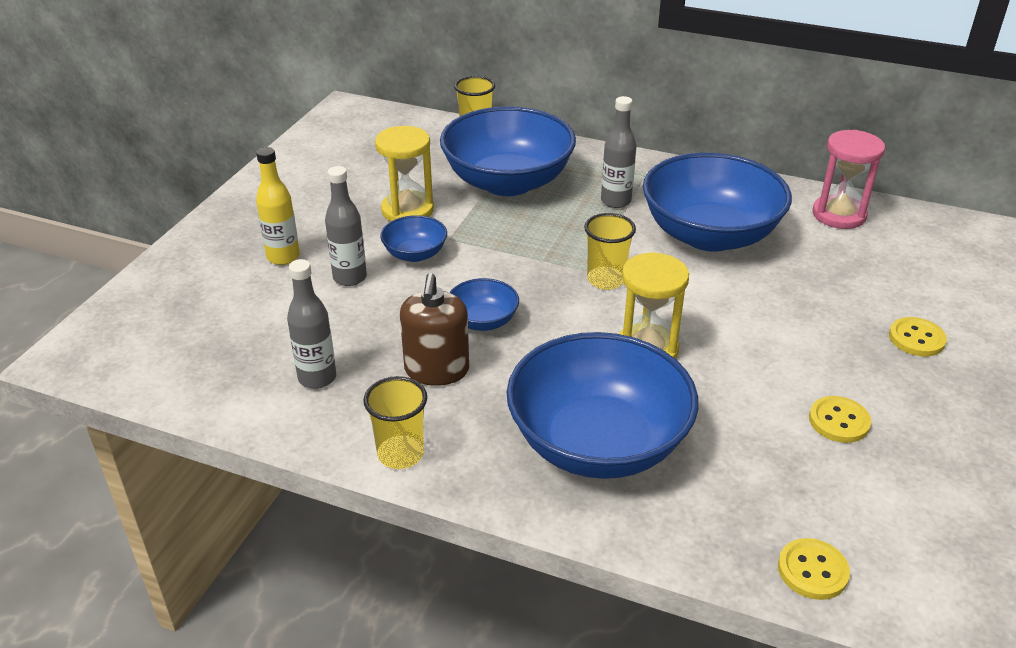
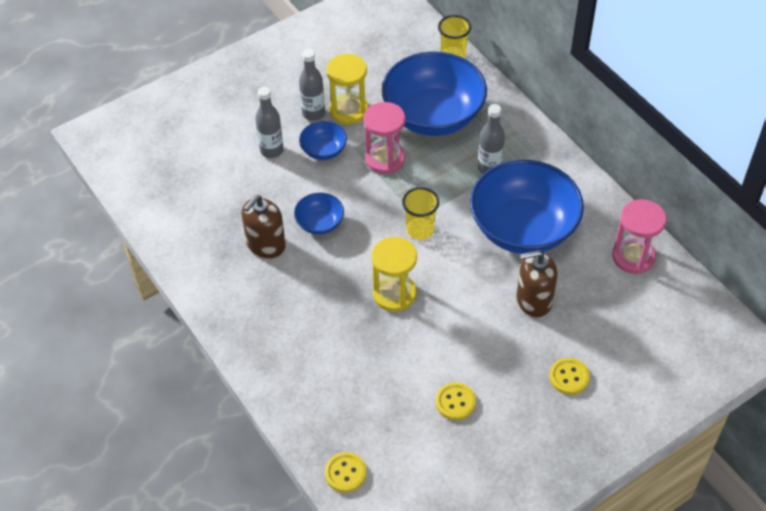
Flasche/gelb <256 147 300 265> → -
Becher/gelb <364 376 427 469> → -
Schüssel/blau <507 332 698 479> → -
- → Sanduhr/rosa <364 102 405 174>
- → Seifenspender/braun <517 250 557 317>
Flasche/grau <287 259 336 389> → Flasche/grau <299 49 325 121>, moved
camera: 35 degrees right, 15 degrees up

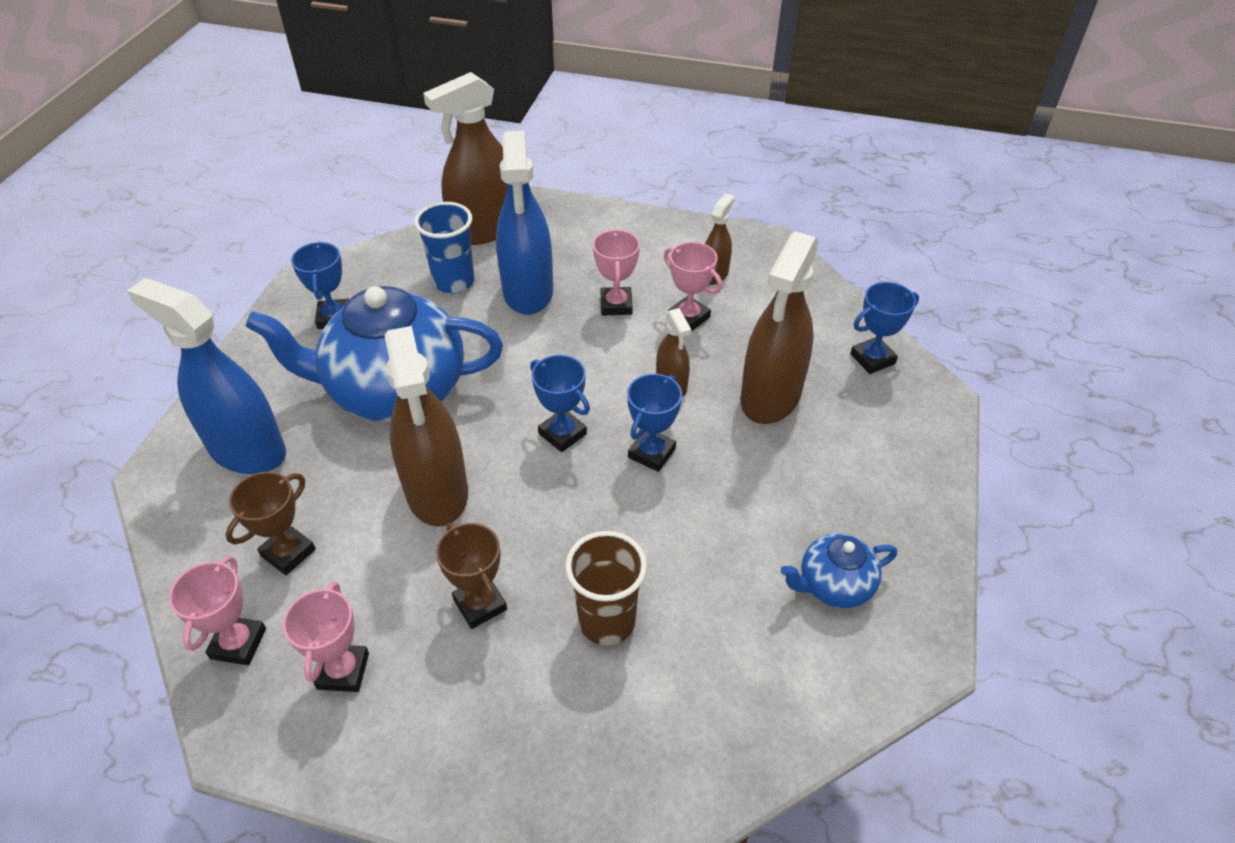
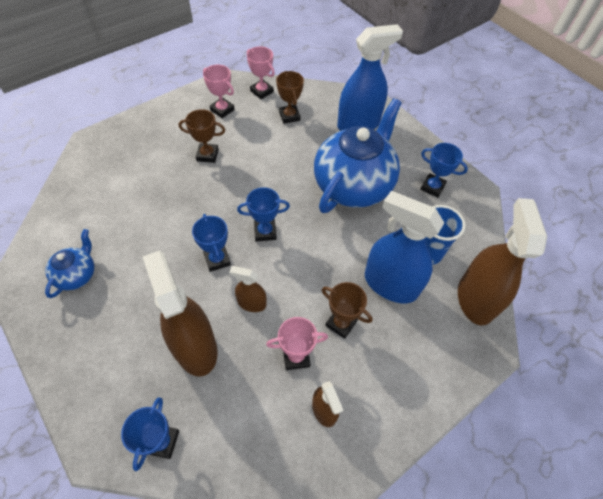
Sprühflasche/braun <385 326 468 527> → -
Becher/braun <565 531 647 645> → -
Pokal/rosa <593 229 640 315> → Pokal/braun <322 282 372 339>
camera: 125 degrees right, 10 degrees up

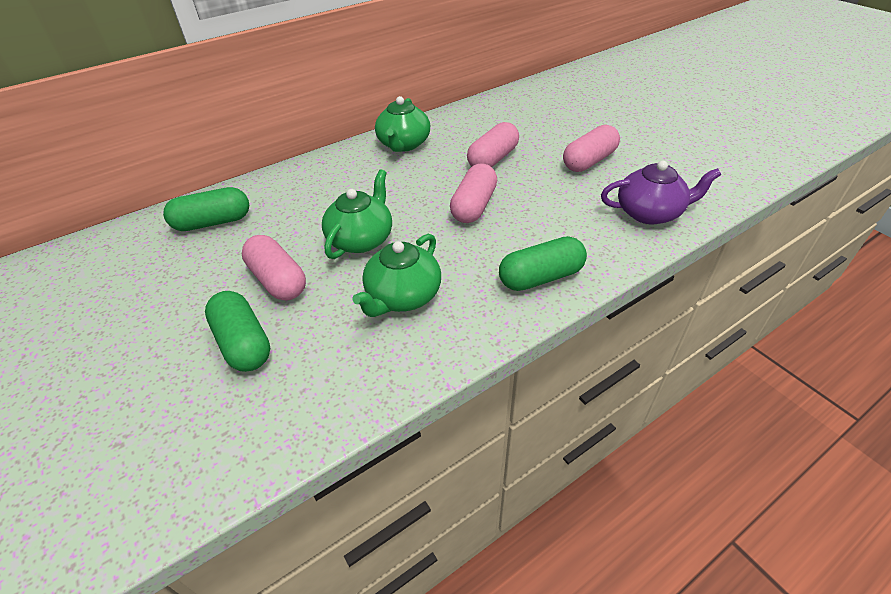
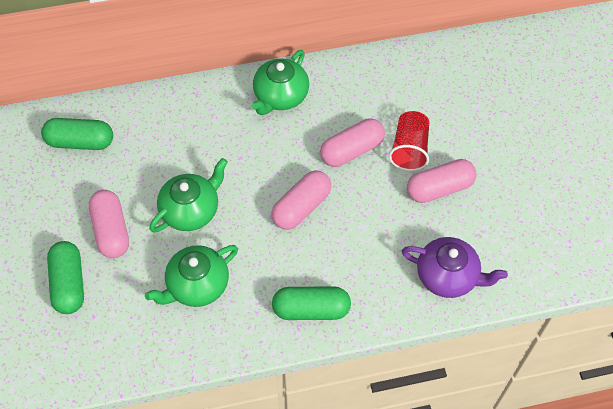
- → Becher/rot <389 111 429 171>
camera: 20 degrees right, 15 degrees up

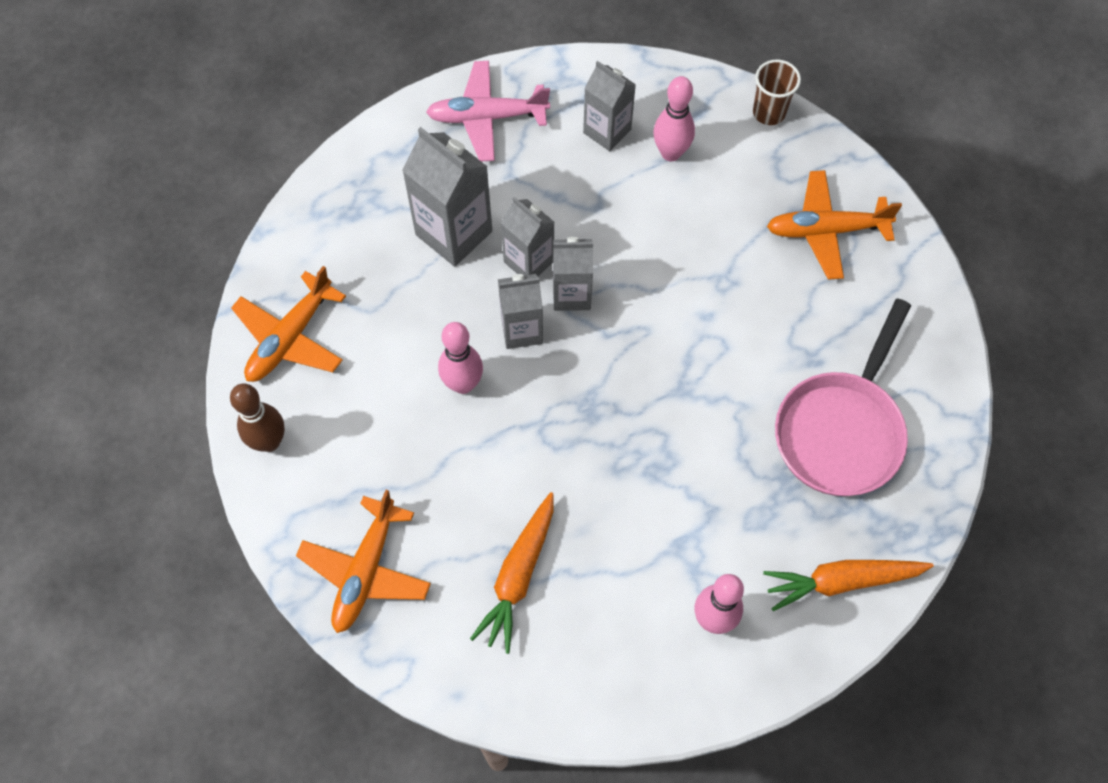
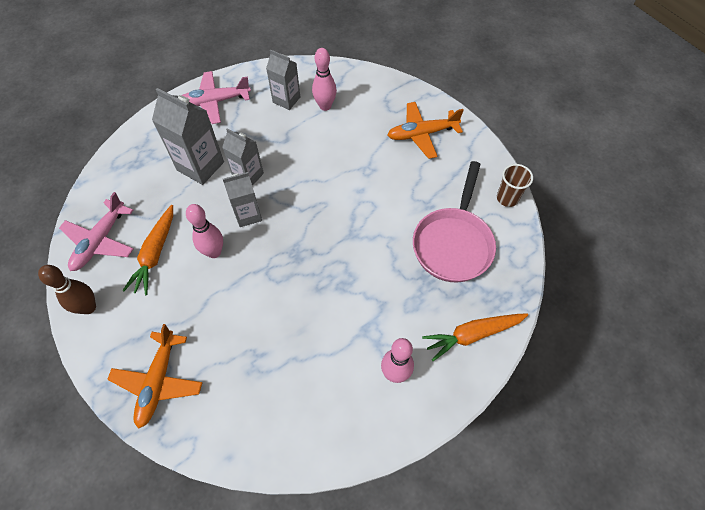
Getränkekarton/grau <553 237 593 311> → -
Karotte/orange <470 492 553 654> → Karotte/orange <122 205 173 295>, moved
Becher/braun <753 59 801 125> → Becher/braun <497 164 533 207>, moved
Flugzeug/orange <231 266 346 382> → Flugzeug/rosa <59 192 134 271>
camera: 10 degrees left, 5 degrees down

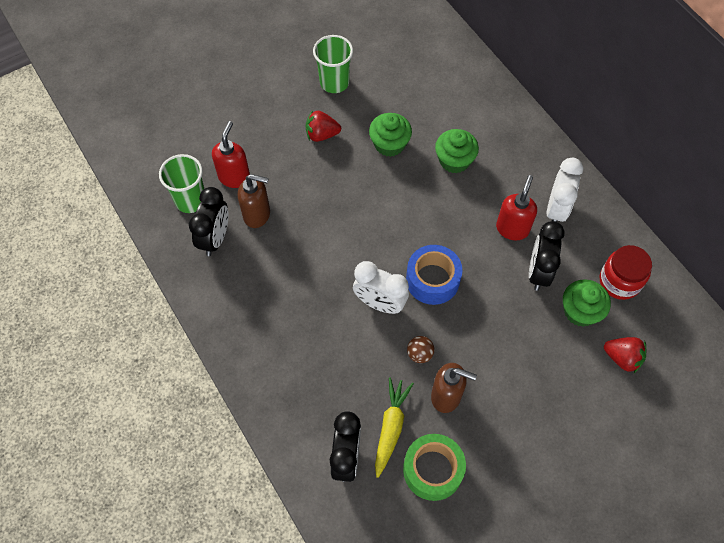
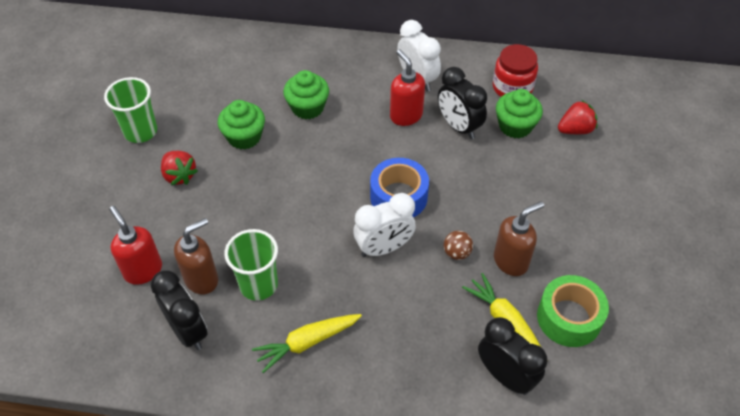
- → Karotte/gelb <252 314 362 373>
Becher/grün <159 154 204 213> → Becher/grün <224 229 278 301>, moved
Erdbeere/rot <305 110 341 142> → Erdbeere/rot <161 151 198 185>, 75 degrees counterclockwise
camera: 50 degrees left, 10 degrees down

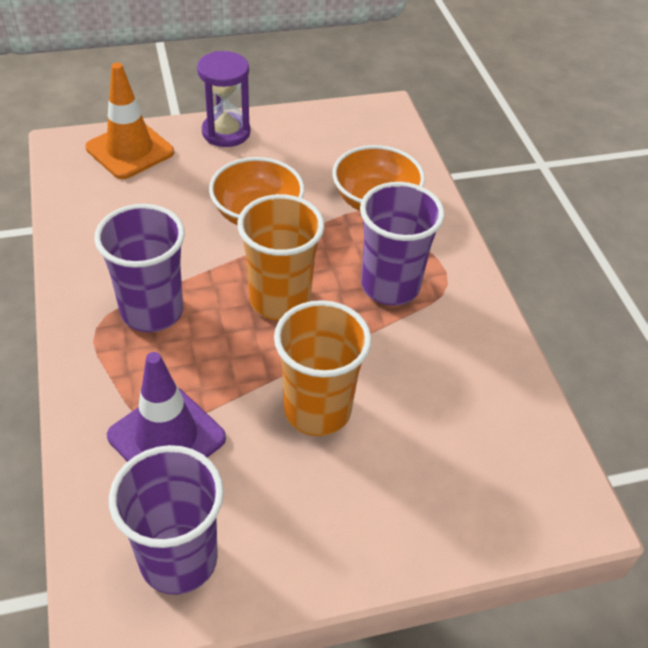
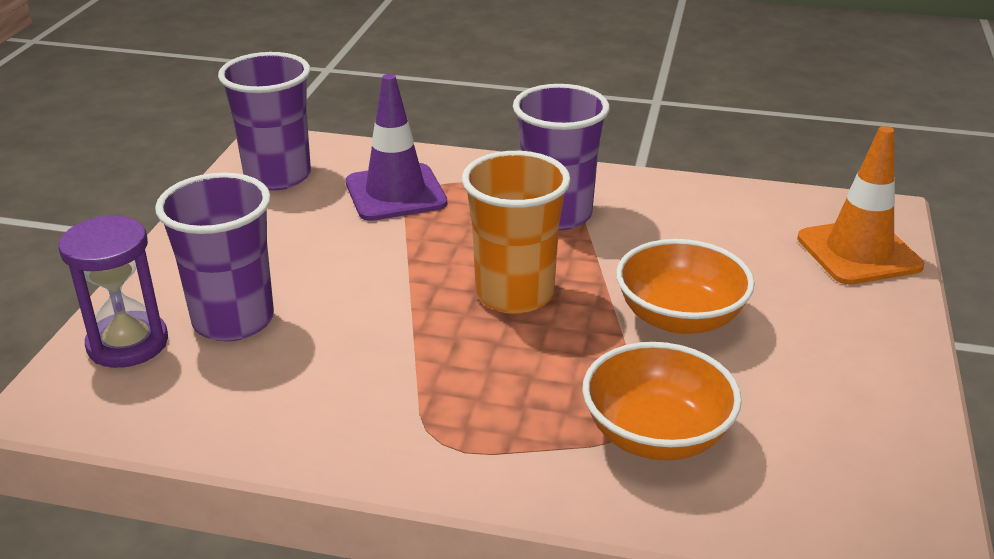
Becher/orange <274 300 372 436> → -
Sanduhr/lila <197 51 251 147> → Sanduhr/lila <58 216 168 368>, moved
Becher/lila <360 182 445 306> → Becher/lila <155 173 274 341>, moved
camera: 120 degrees right, 15 degrees down

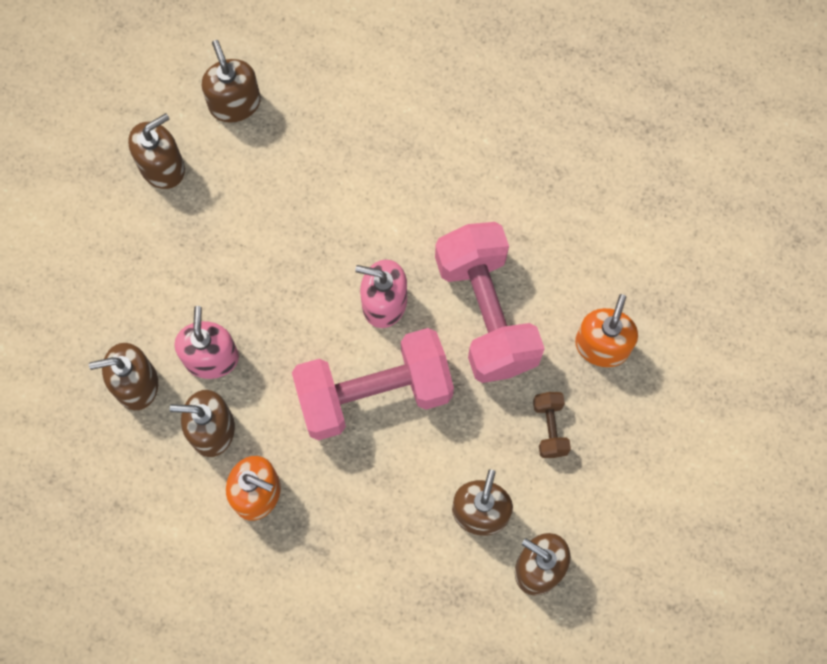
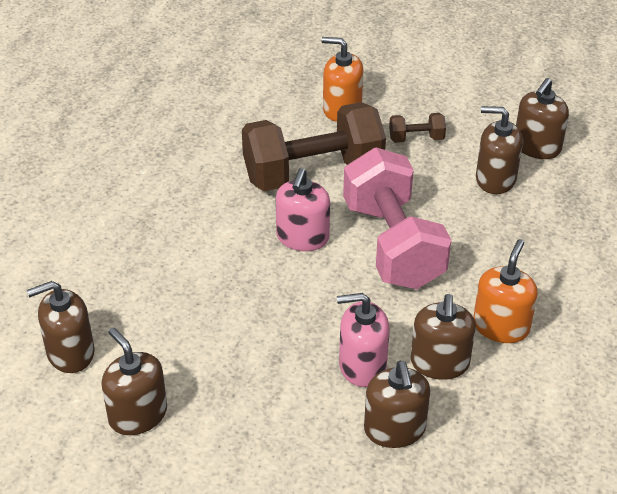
Hantel/rosa <435 222 545 383> → Hantel/braun <242 102 386 191>
camera: 90 degrees left, 30 degrees down

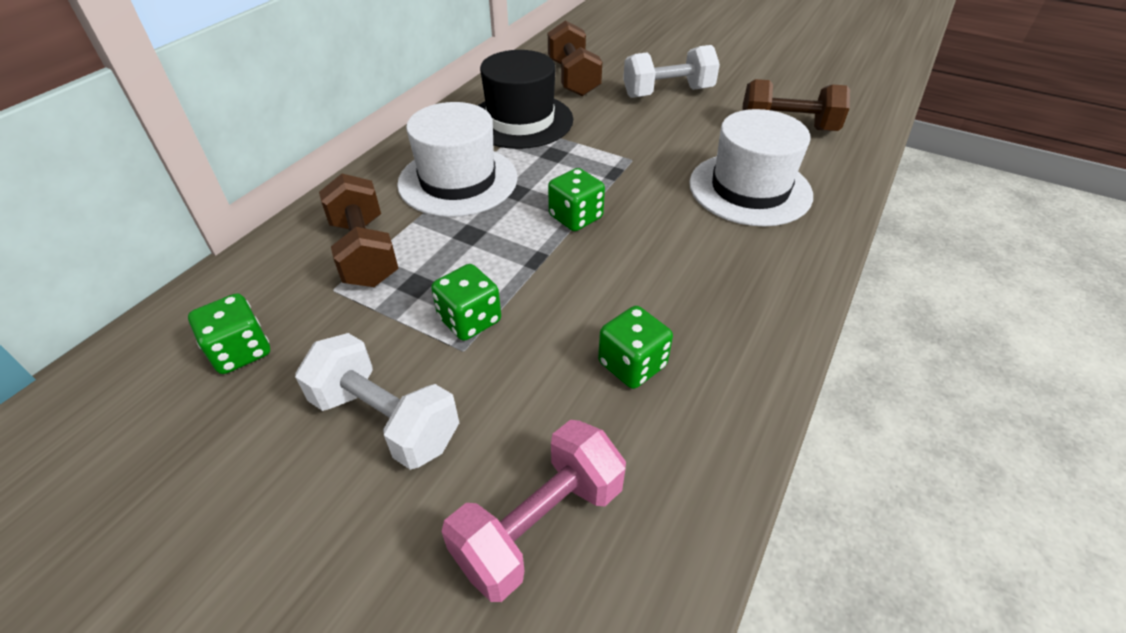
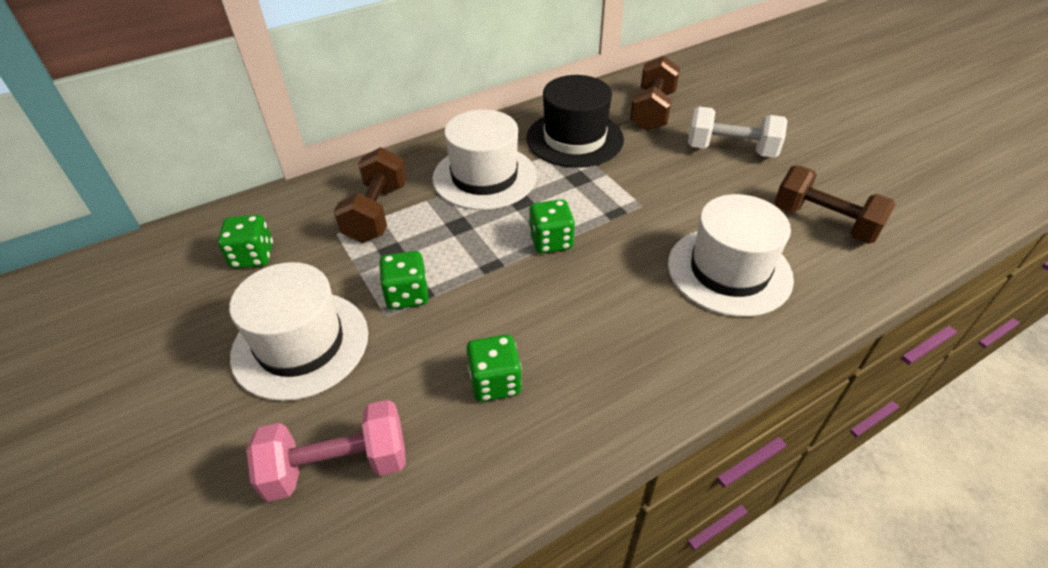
Hantel/weiß <295 333 459 470> → Hut/weiß <229 262 368 401>
camera: 30 degrees right, 0 degrees up

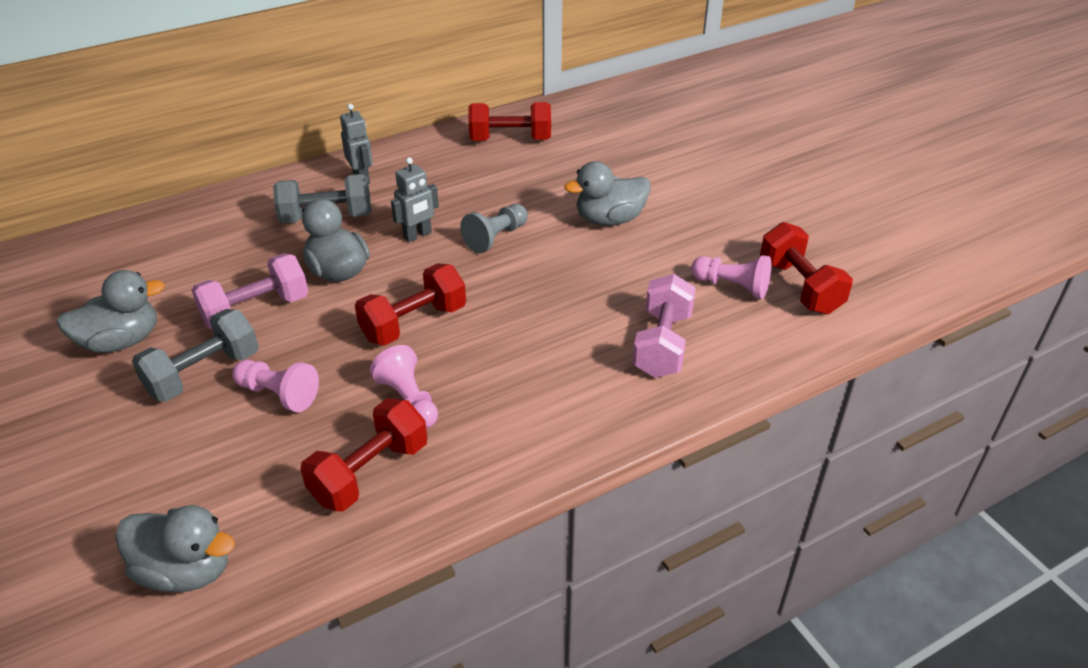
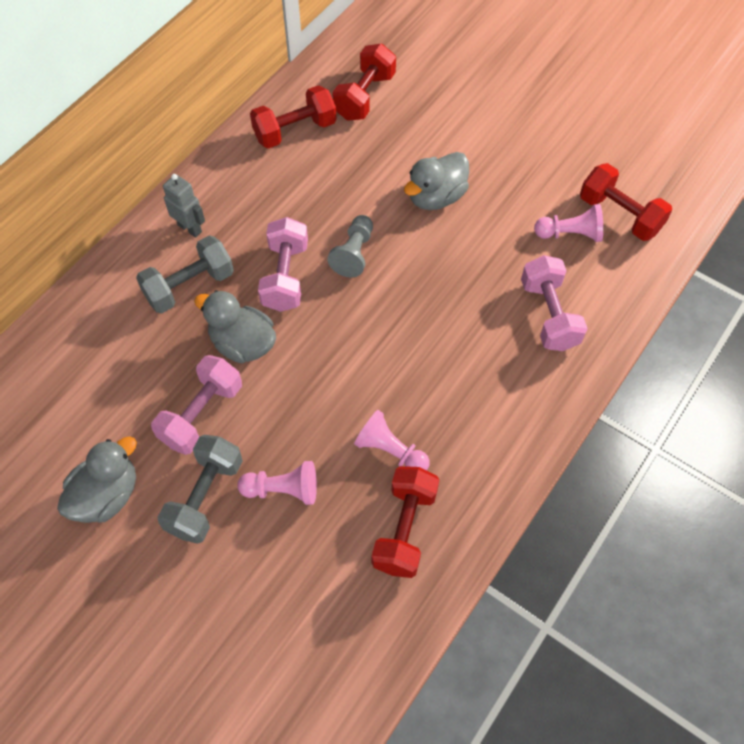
Ente/grau <115 505 235 592> → -
Hantel/rot <355 264 466 346> → Hantel/rot <332 44 396 121>, moved
Roboter/grau <391 157 439 242> → Hantel/rosa <258 217 308 312>
camera: 25 degrees left, 20 degrees up

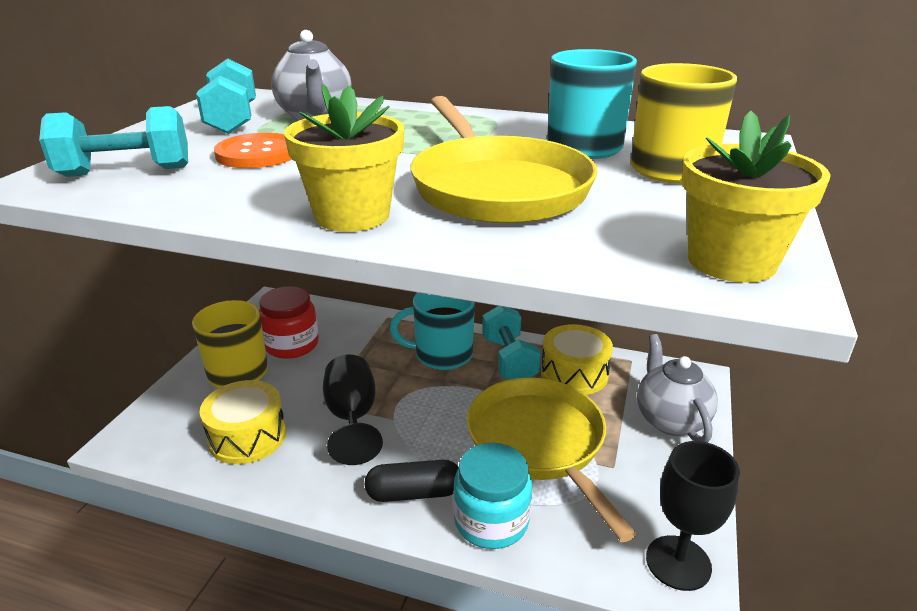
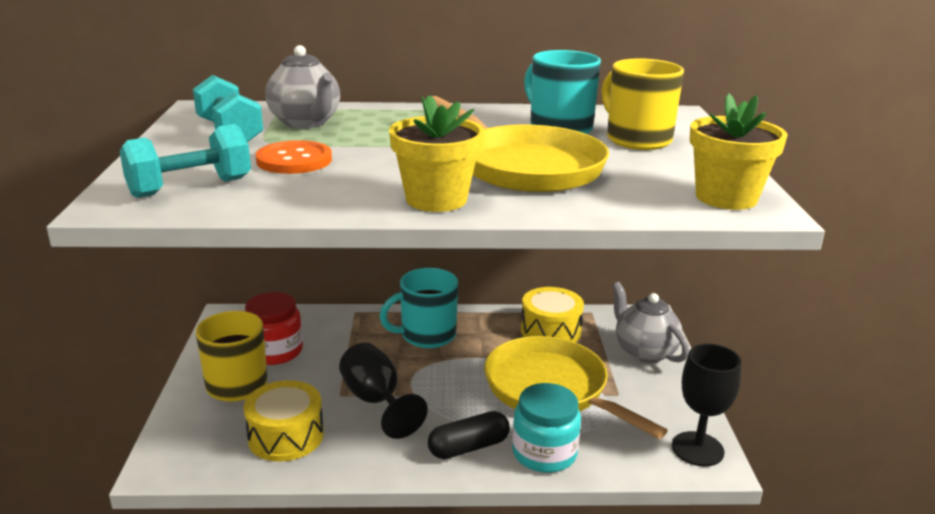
Hantel/türkis <482 306 541 380> → -
camera: 20 degrees left, 5 degrees down

